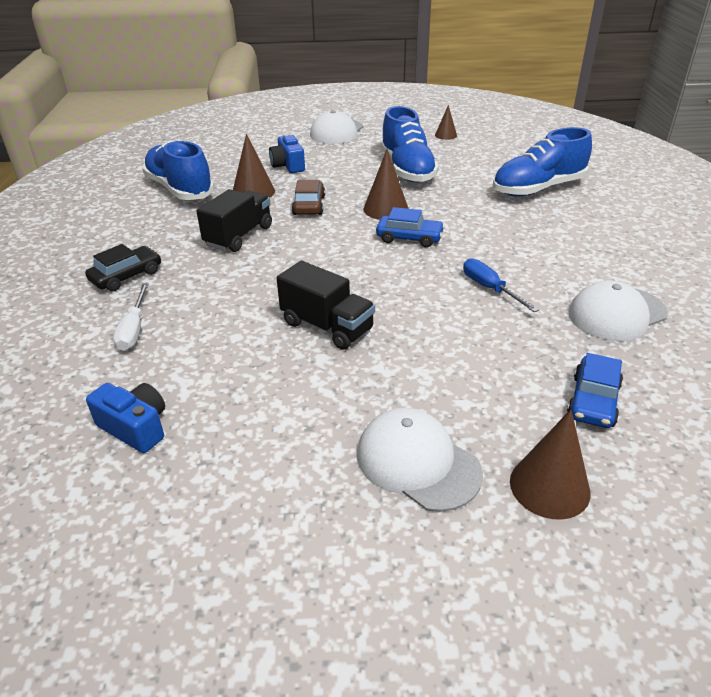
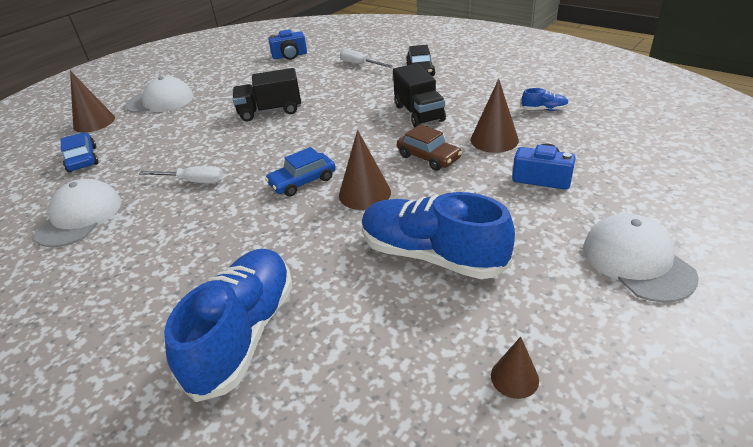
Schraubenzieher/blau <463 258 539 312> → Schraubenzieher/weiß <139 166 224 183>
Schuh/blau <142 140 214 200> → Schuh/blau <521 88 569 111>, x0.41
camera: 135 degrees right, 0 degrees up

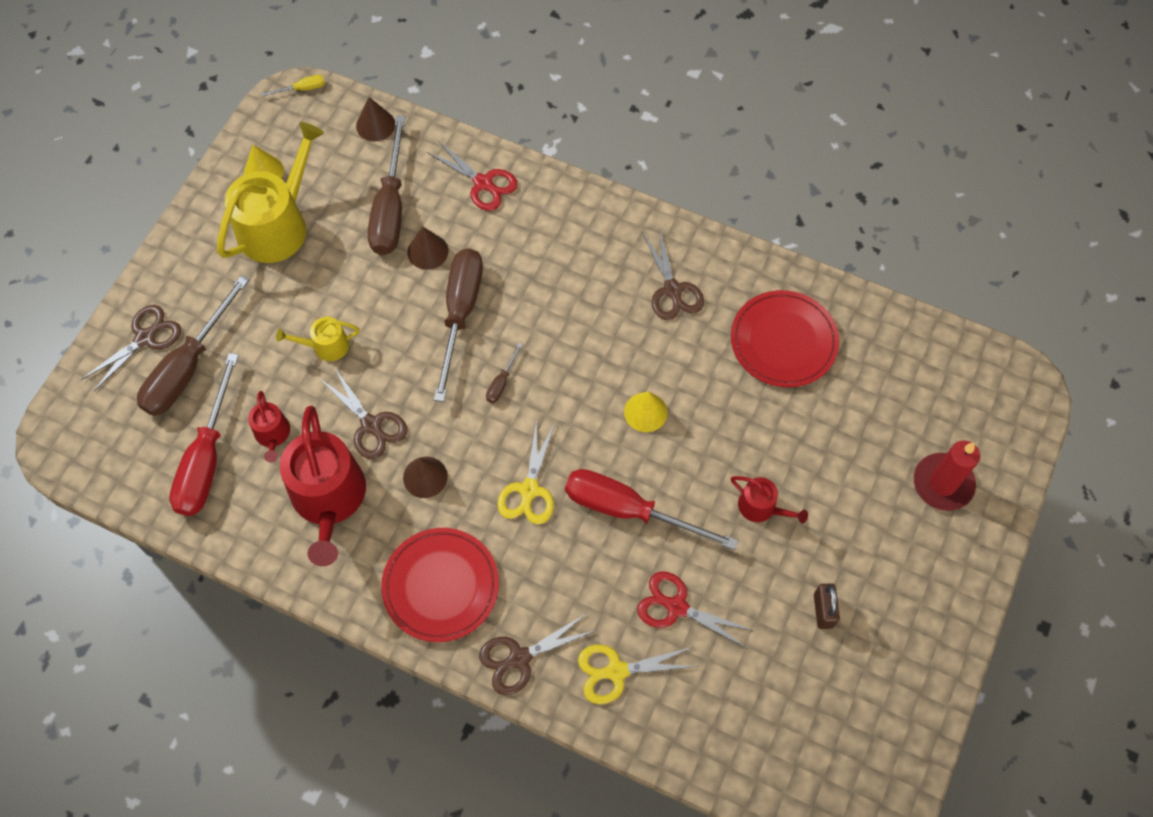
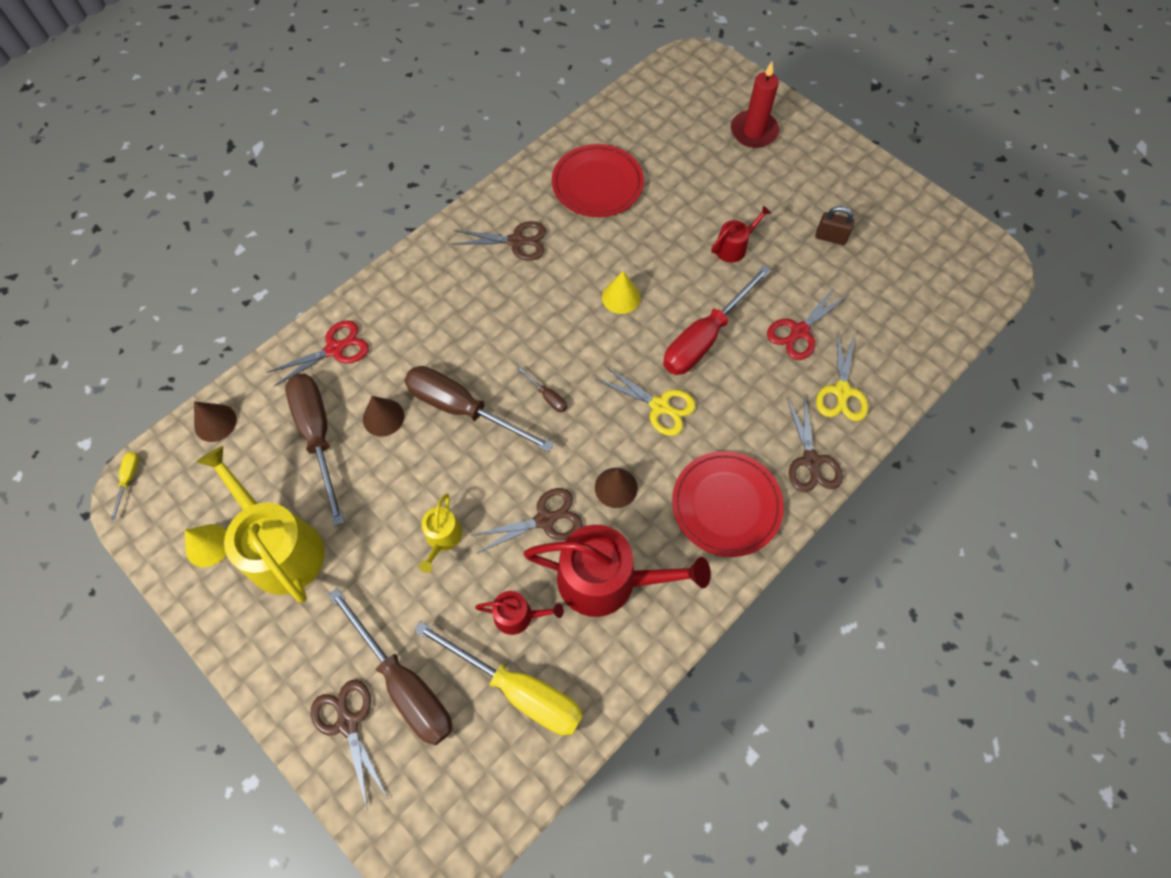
Schraubenzieher/rot <169 353 239 516> → Schraubenzieher/gelb <414 621 583 735>
Schraubenzieher/braun <368 115 406 255> → Schraubenzieher/braun <285 374 344 526>, 135 degrees counterclockwise
camera: 70 degrees left, 0 degrees up

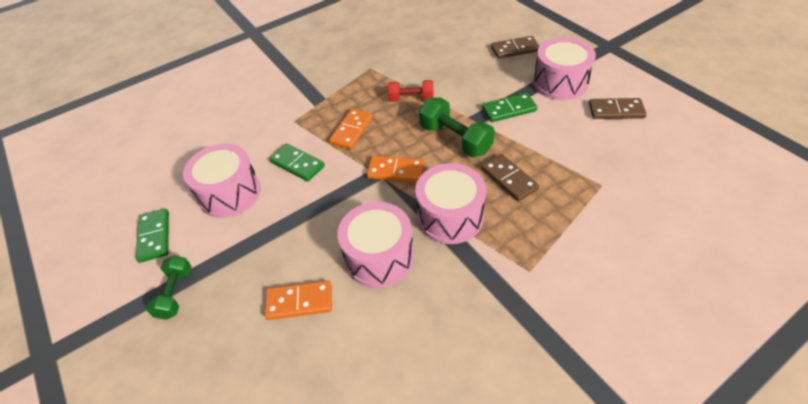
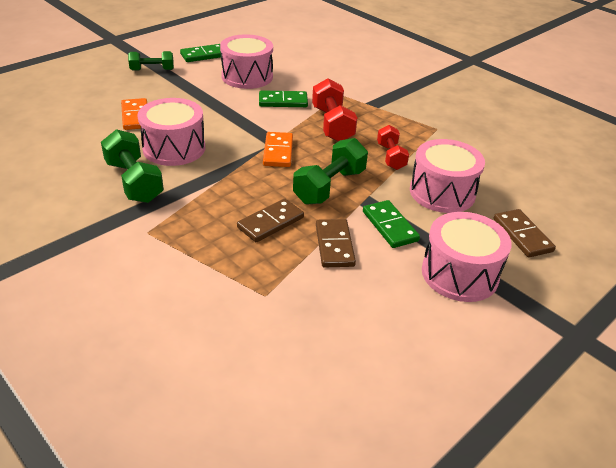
- → Hantel/grün <101 129 164 203>
Trommel/rosa <415 163 486 244> → Trommel/rosa <410 139 485 213>, moved
Dominostein/braun <589 98 647 119> → Dominostein/braun <316 219 356 268>, moved
Dominostein/orange <329 109 373 149> → Hantel/rot <312 78 357 141>
Dominostein/grün <269 144 325 182> → Dominostein/grün <259 90 308 107>, 60 degrees clockwise
camera: 75 degrees right, 10 degrees down

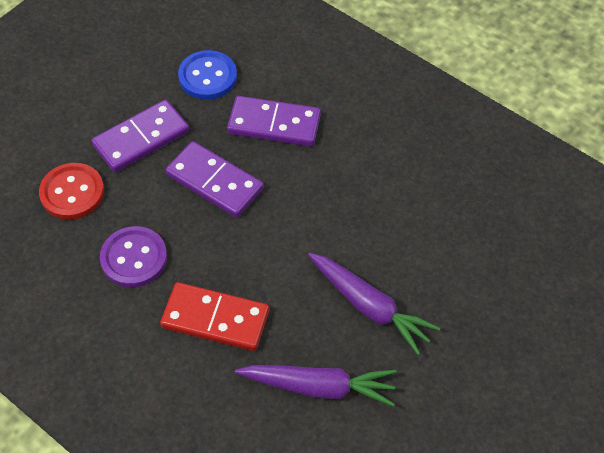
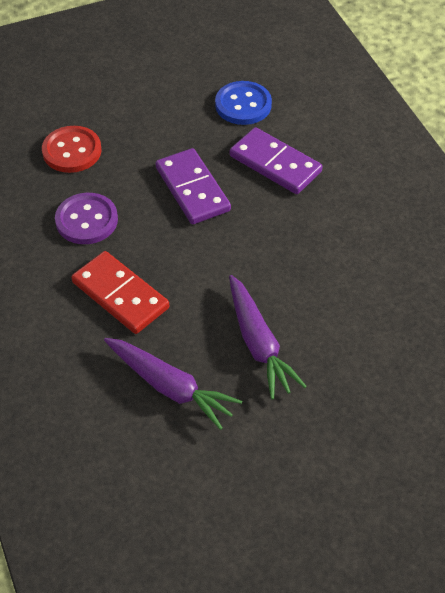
Dominostein/lila <92 100 189 172> → -
camera: 30 degrees right, 5 degrees down

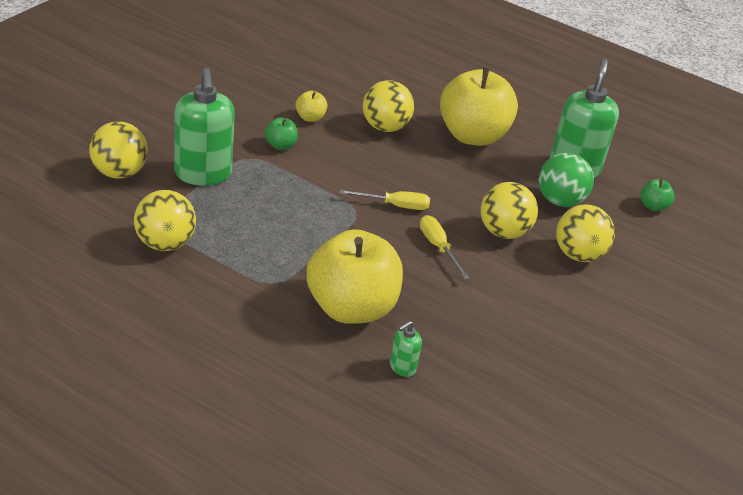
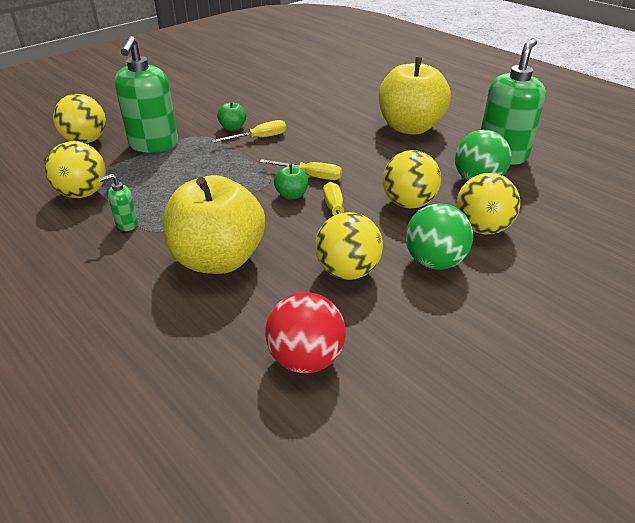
Apfel/gelb <296 91 327 122> → -
- → Schraubenzieher/gelb <211 120 286 143>
- → Ball/rot <265 292 346 374>
- → Ball/grün <406 203 473 270>
Ball/gelb <363 80 414 132> → Ball/gelb <315 212 383 280>, moved
Seifenspender/grün <390 321 422 377> → Seifenspender/grün <99 174 138 231>, moved
Apfel/grün <640 179 675 211> → Apfel/grün <274 164 308 199>, moved
camera: 20 degrees right, 0 degrees up

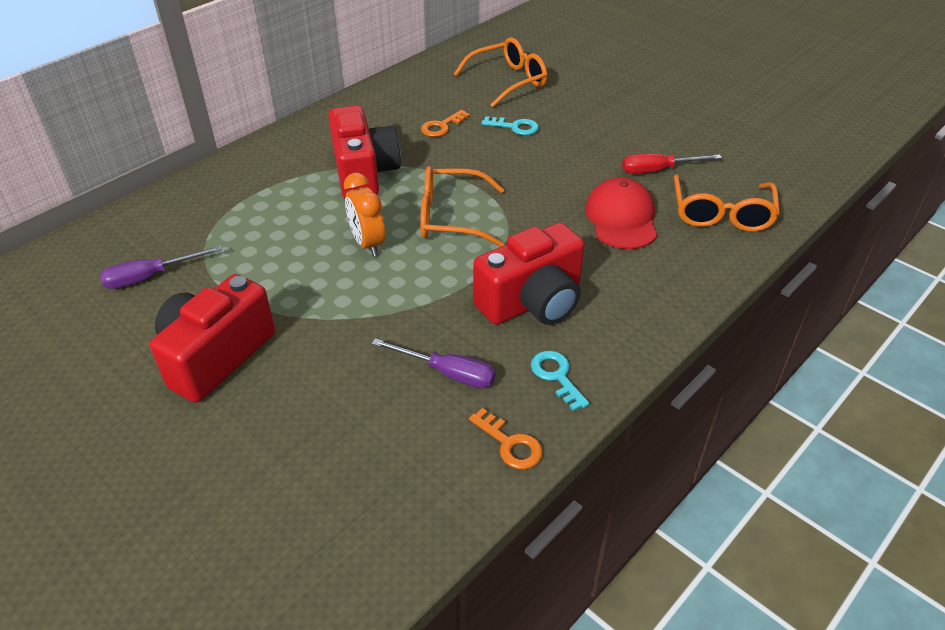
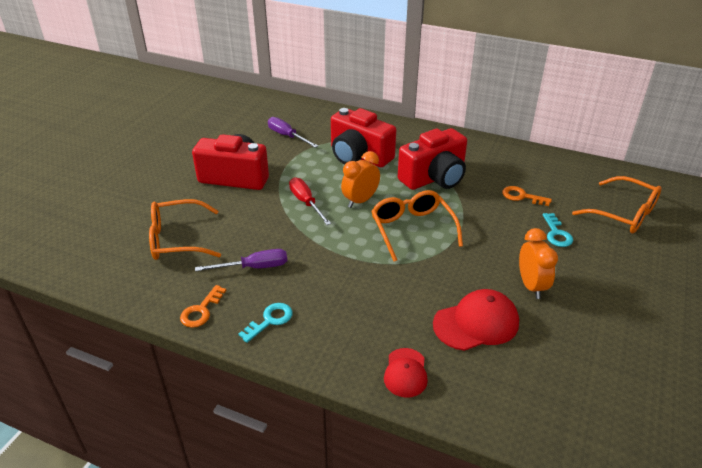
- → Kappe/rot <384 348 428 398>
- → Wecker/orange <519 228 558 299>
Kamera/rot <473 223 585 325> → Kamera/rot <331 108 396 167>, moved
Schraubenzieher/rot <622 153 722 174> → Schraubenzieher/rot <289 177 331 225>, moved
Brille/orange <674 174 780 232> → Brille/orange <149 199 221 260>, moved
Schraubenzieher/lila <371 338 496 388> → Schraubenzieher/lila <195 249 287 271>, 105 degrees counterclockwise
camera: 70 degrees right, 5 degrees down

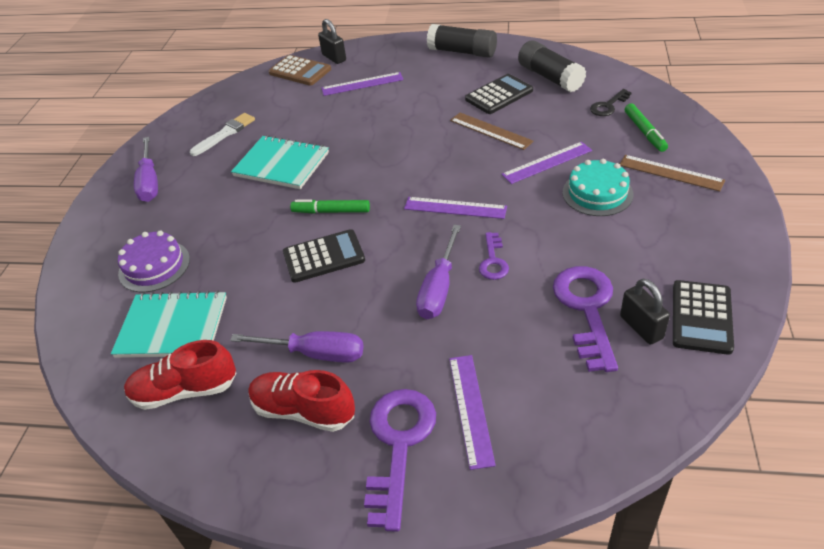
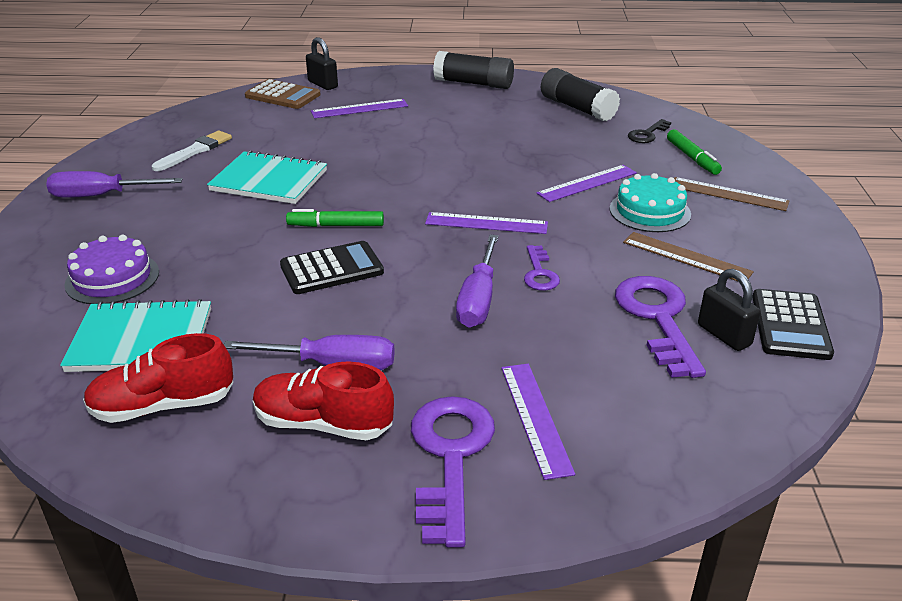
Taschenrechner/schwarz <465 74 533 114> → -
Lineal/braun <450 113 534 150> → Lineal/braun <623 232 754 281>, moved
Schraubenzieher/lila <134 137 158 202> → Schraubenzieher/lila <46 171 182 198>, 105 degrees clockwise
camera: 10 degrees left, 10 degrees down

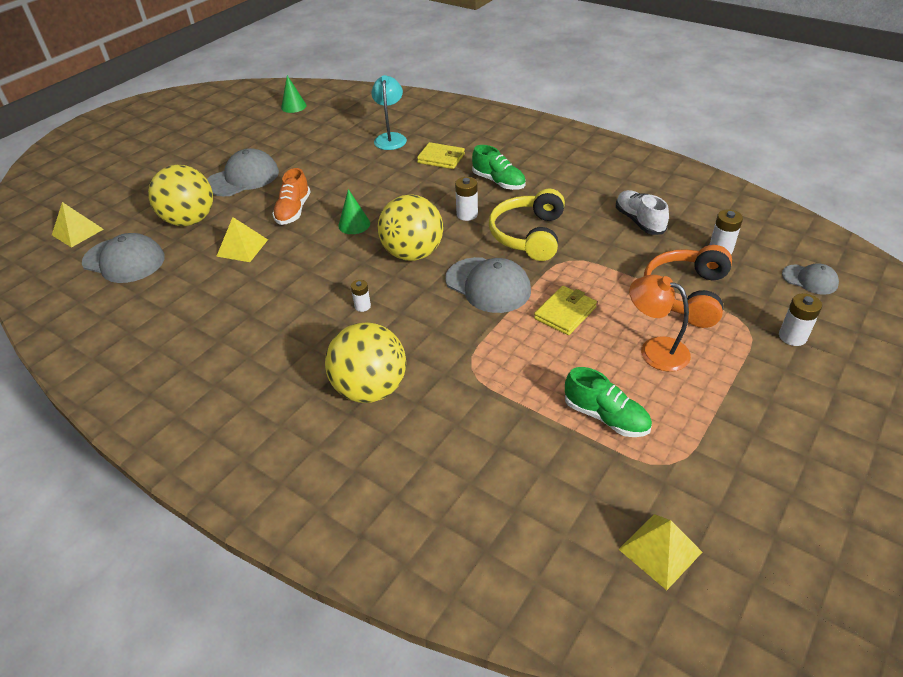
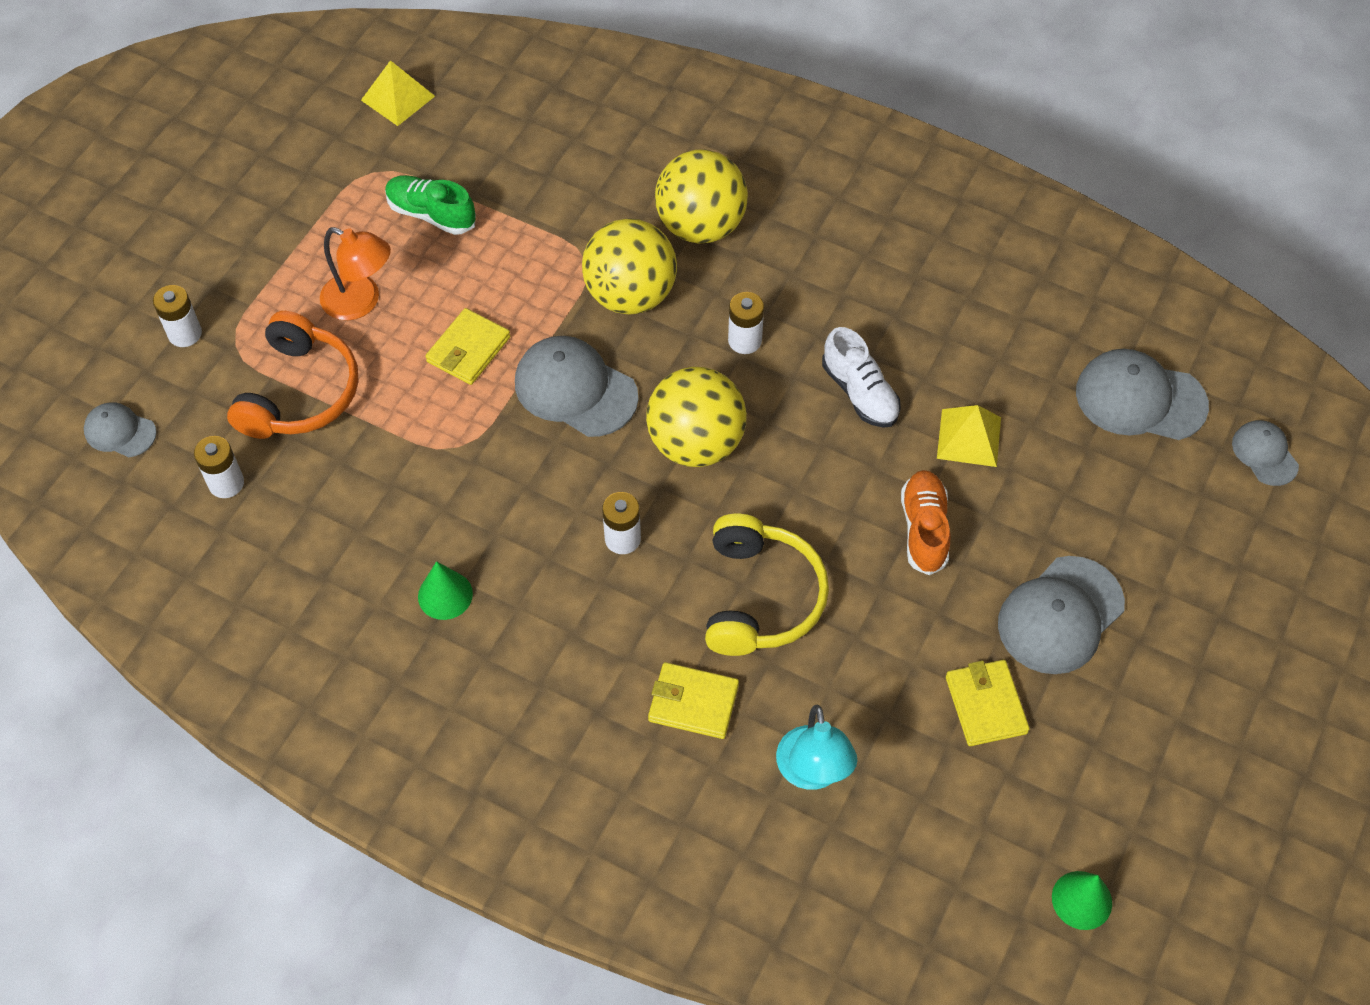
Schuh/grün <472 145 526 190> → -
- → Geldbörse/gelb <946 660 1030 746>
Ball/gelb <148 165 213 226> → Ball/gelb <582 218 677 315>, moved
Kegel/grün <338 189 370 234> → Kegel/grün <418 561 473 620>, moved
Kopfhörer/gelb <489 189 565 261> → Kopfhörer/gelb <705 514 829 656>, moved
Schuh/weiß <616 190 669 235> → Schuh/weiß <822 327 901 428>, moved
Pyramide/gelb <52 202 104 248> → Kappe/grau <1232 420 1299 486>
Batterie/weiß <351 280 371 312> → Batterie/weiß <728 292 764 354>, x1.51
camera: 170 degrees right, 15 degrees up

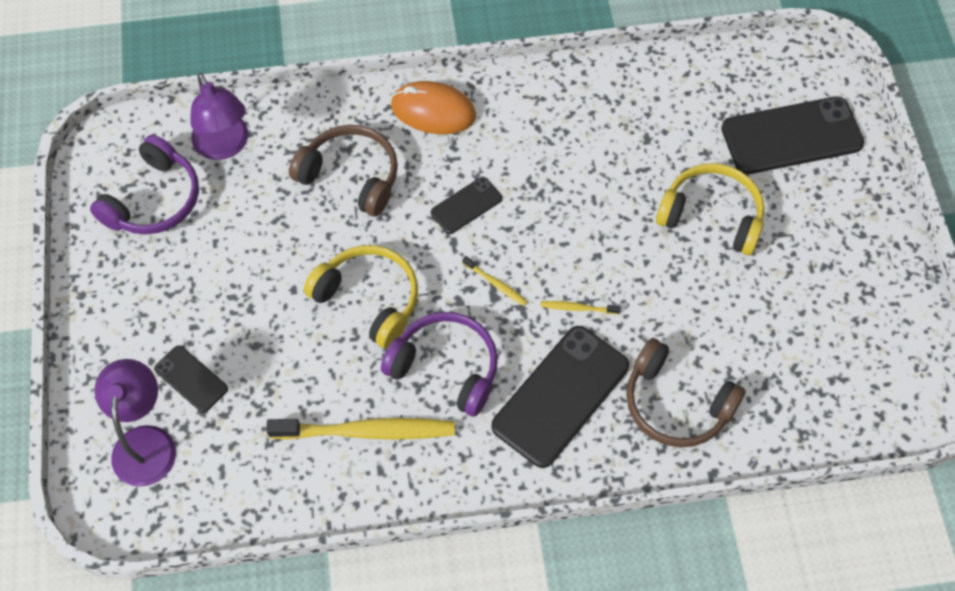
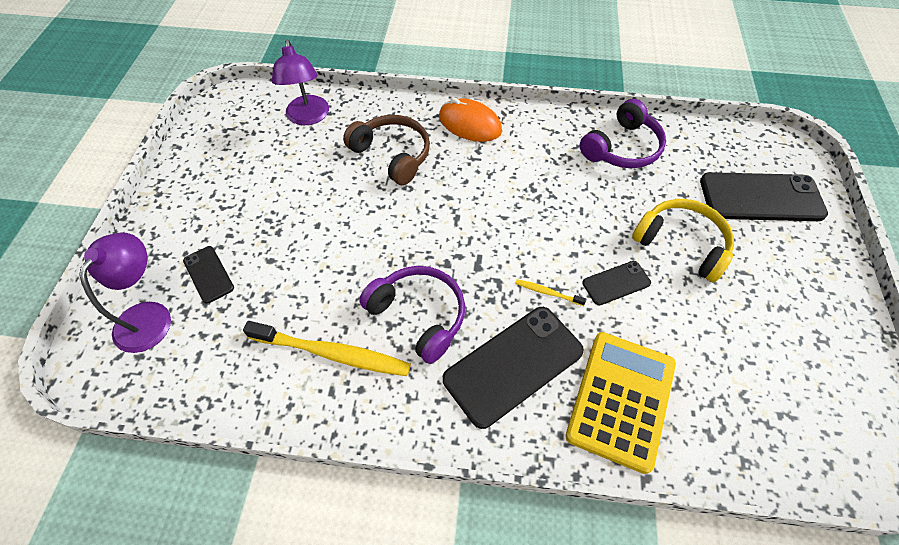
Kopfhörer/gelb <304 245 418 349> → -
Zahnbürste/gelb <462 256 528 306> → -
Kopfhörer/lila <90 135 199 234> → Kopfhörer/lila <579 99 666 168>, moved
Handy/schwarz <431 177 502 234> → Handy/schwarz <582 261 651 305>, moved
Kopfhörer/braun <626 338 746 448> → Taschenrechner/gelb <565 332 676 474>
camera: 15 degrees right, 5 degrees down

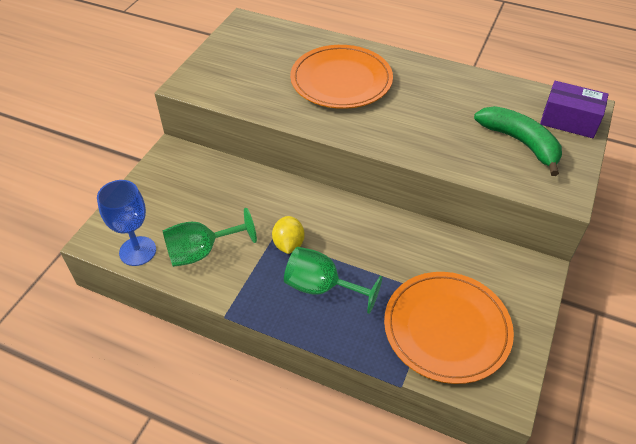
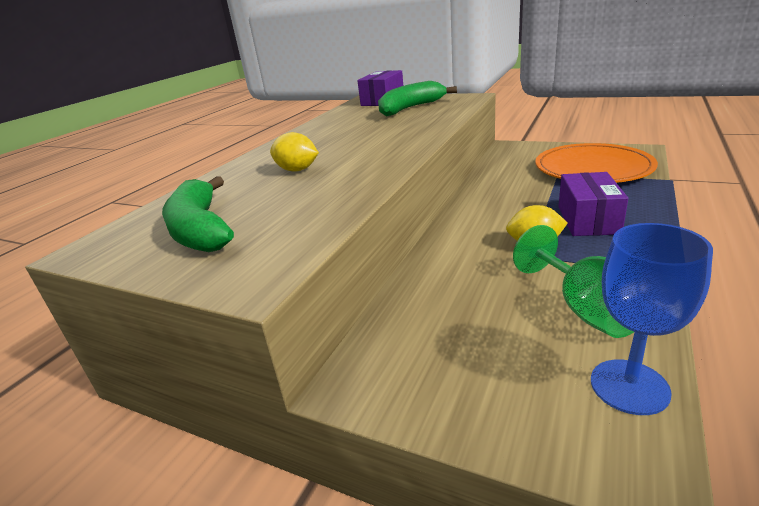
- → Banane/grün <162 176 234 252>
Kelch/grün <284 247 382 314> → Schachtel/lila <558 172 628 236>
Teller/orange <290 45 393 109> → Zitrone/gelb <270 132 319 172>
camera: 85 degrees left, 20 degrees down

